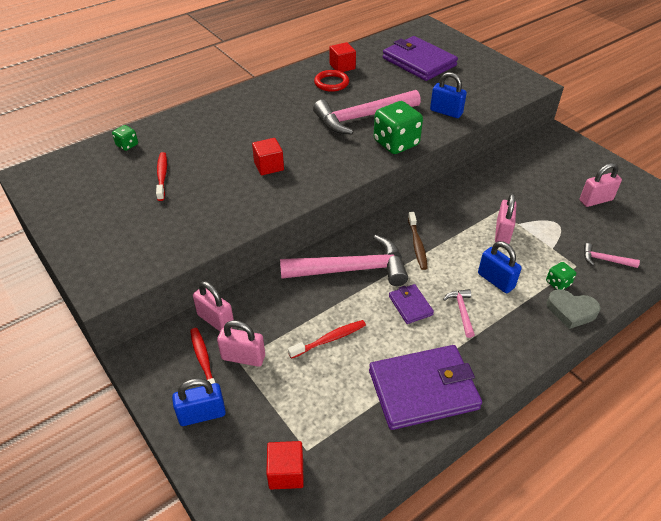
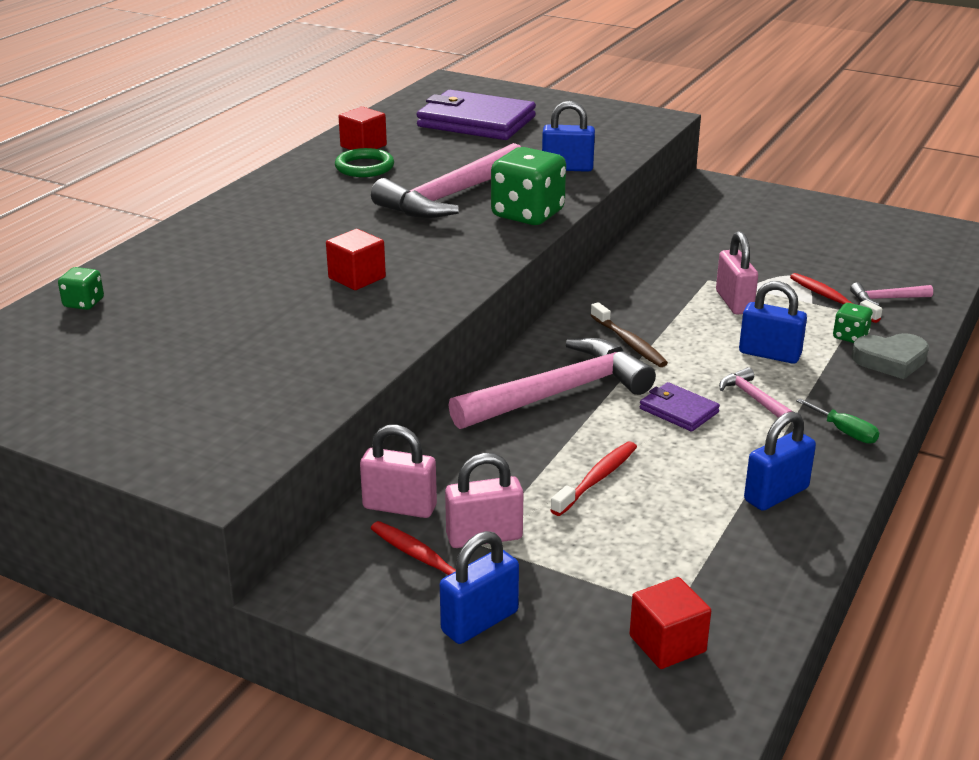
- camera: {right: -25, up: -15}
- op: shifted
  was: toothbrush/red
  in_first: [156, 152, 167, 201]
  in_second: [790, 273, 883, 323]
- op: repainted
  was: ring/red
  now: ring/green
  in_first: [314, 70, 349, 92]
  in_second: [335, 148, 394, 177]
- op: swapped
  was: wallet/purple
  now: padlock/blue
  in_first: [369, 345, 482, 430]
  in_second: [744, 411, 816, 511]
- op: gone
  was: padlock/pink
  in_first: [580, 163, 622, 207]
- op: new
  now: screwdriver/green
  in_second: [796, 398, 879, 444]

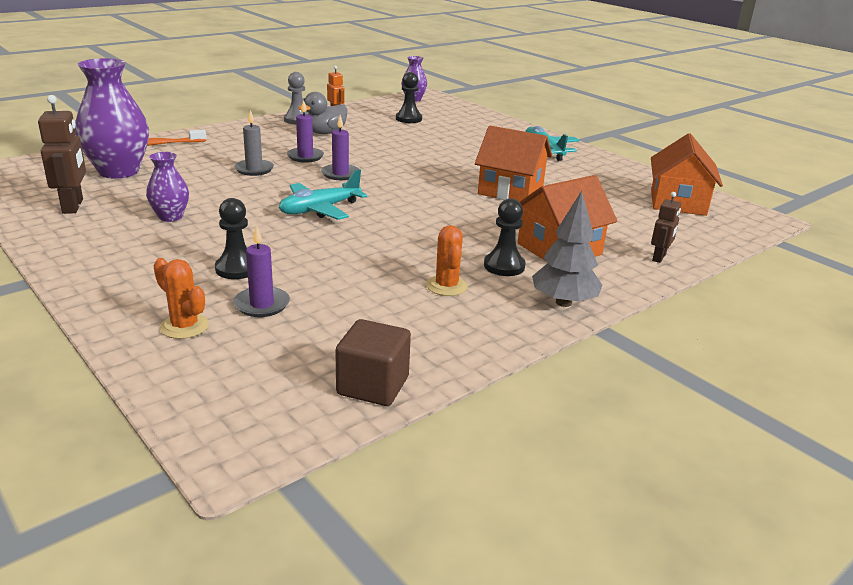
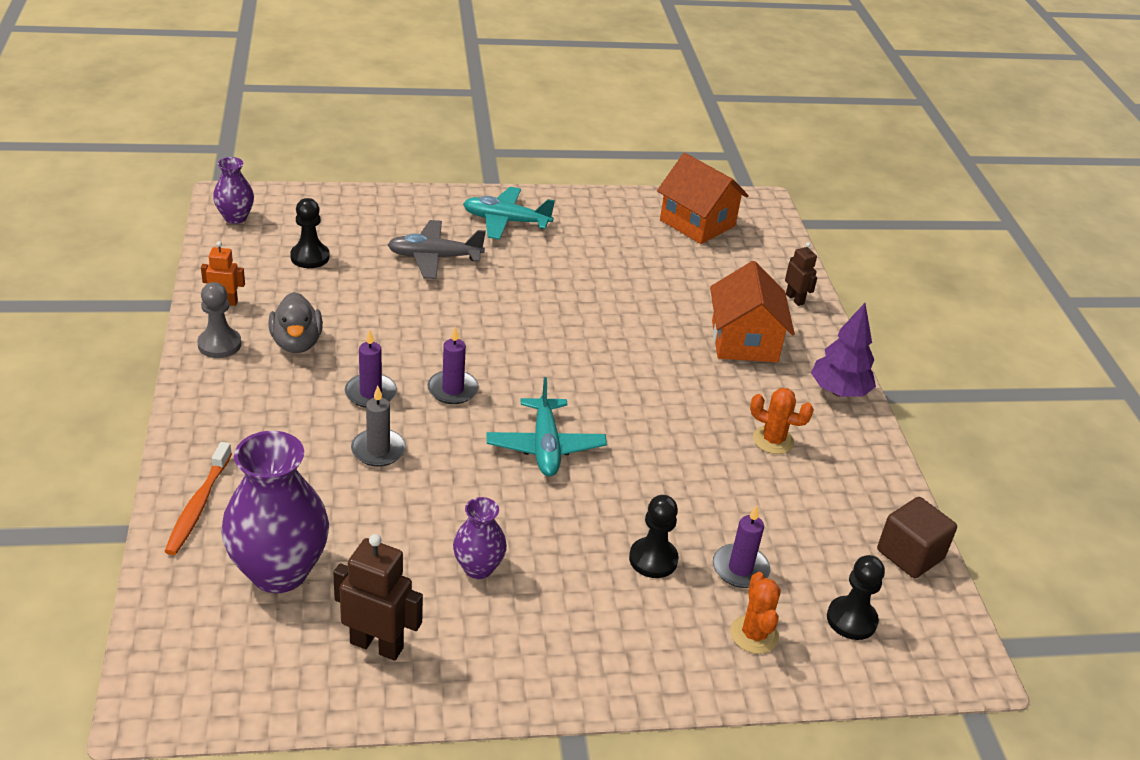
- camera: {right: -60, up: 10}
- op: rotated
  was: cactus/orange
  in_first: [154, 258, 209, 339]
  in_second: [730, 572, 781, 654]
  clockwise: -75
- op: gone
  was: house/orange
  in_first: [475, 125, 552, 202]
- op: shifted
  was: pawn/black
  in_first: [484, 198, 526, 276]
  in_second: [827, 555, 885, 640]
- op: repainted
  was: tree/grey
  now: tree/purple
  in_first: [532, 191, 602, 307]
  in_second: [811, 303, 876, 397]
- op: new
  now: plane/grey
  in_second: [388, 220, 486, 279]

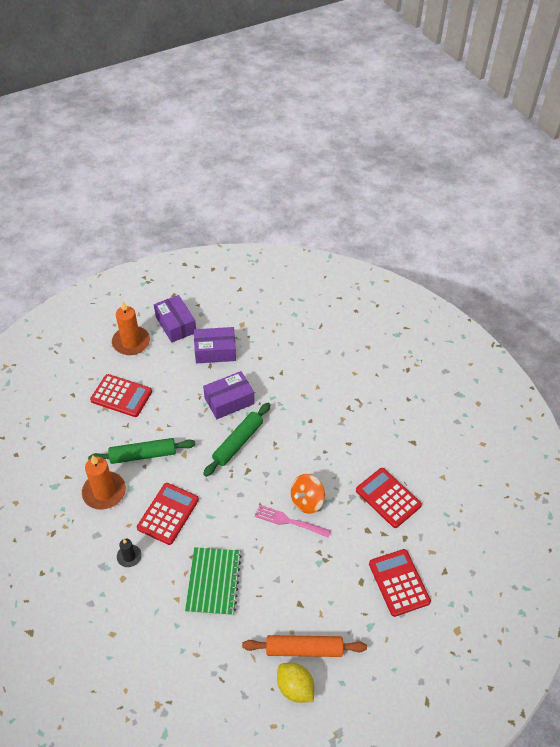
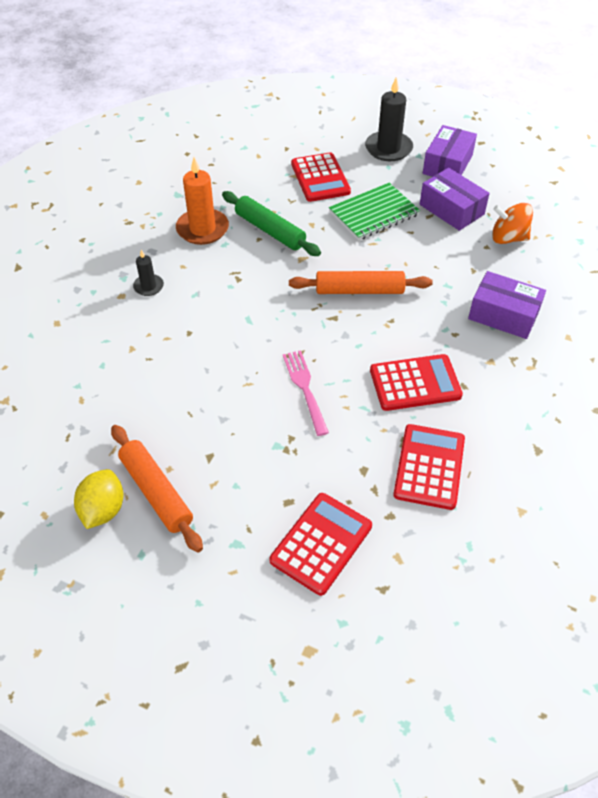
- camera: {right: 55, up: 0}
- op: repainted
  was: candle/orange
  now: candle/black
  in_first: [112, 302, 150, 355]
  in_second: [365, 77, 413, 161]
- op: shifted
  was: calculator/red
  in_first: [137, 483, 199, 545]
  in_second: [370, 354, 463, 411]
- op: shifted
  was: notebook/green
  in_first: [185, 547, 242, 616]
  in_second: [329, 183, 420, 240]
- op: shifted
  was: box/purple
  in_first: [203, 371, 254, 419]
  in_second: [468, 271, 546, 339]
- op: repainted
  was: rolling pin/green
  now: rolling pin/orange
  in_first: [203, 403, 271, 477]
  in_second: [289, 271, 433, 294]
- op: shifted
  was: spinning top/orange
  in_first: [291, 474, 325, 514]
  in_second: [492, 203, 533, 244]

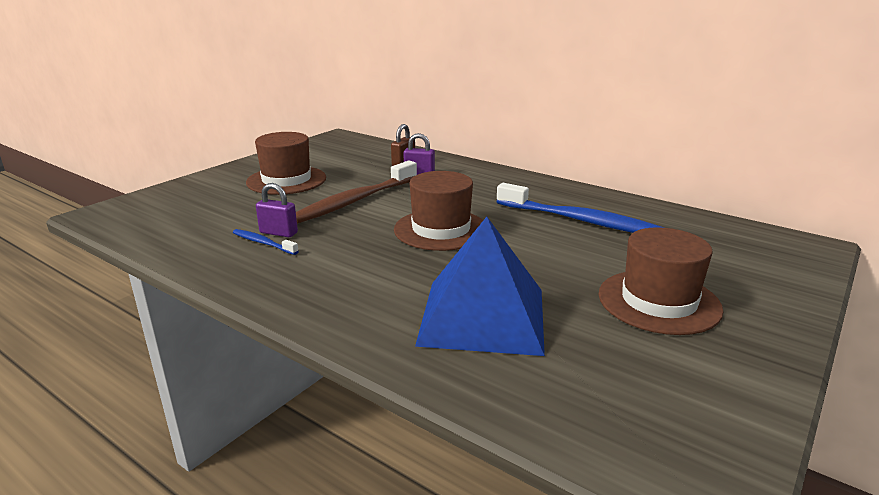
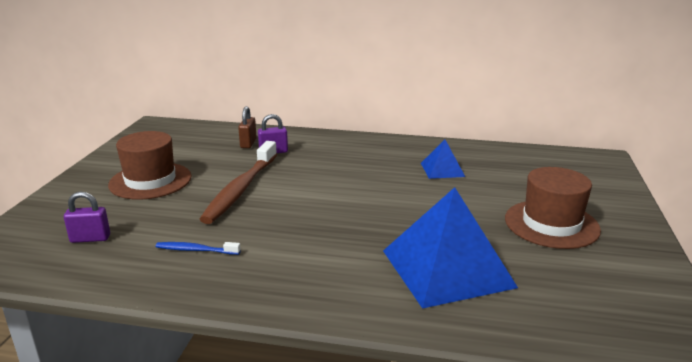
- camera: {right: -25, up: 0}
- op: shifted
  was: padlock/purple
  in_first: [256, 183, 298, 237]
  in_second: [64, 192, 110, 243]
- op: gone
  was: hat/brown
  in_first: [394, 171, 483, 251]
- op: swapped
  was: toothbrush/blue
  now: pyramid/blue
  in_first: [497, 183, 665, 233]
  in_second: [421, 139, 465, 179]

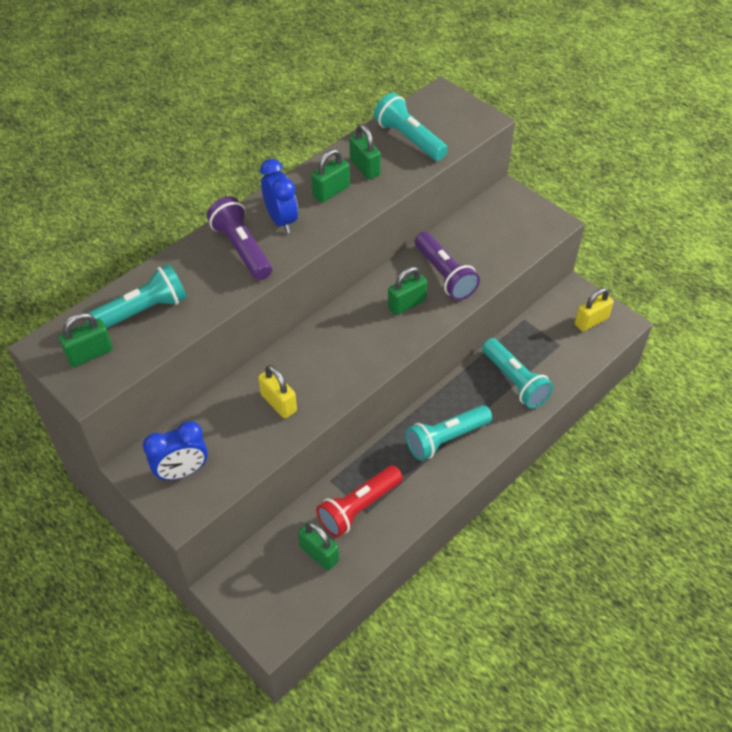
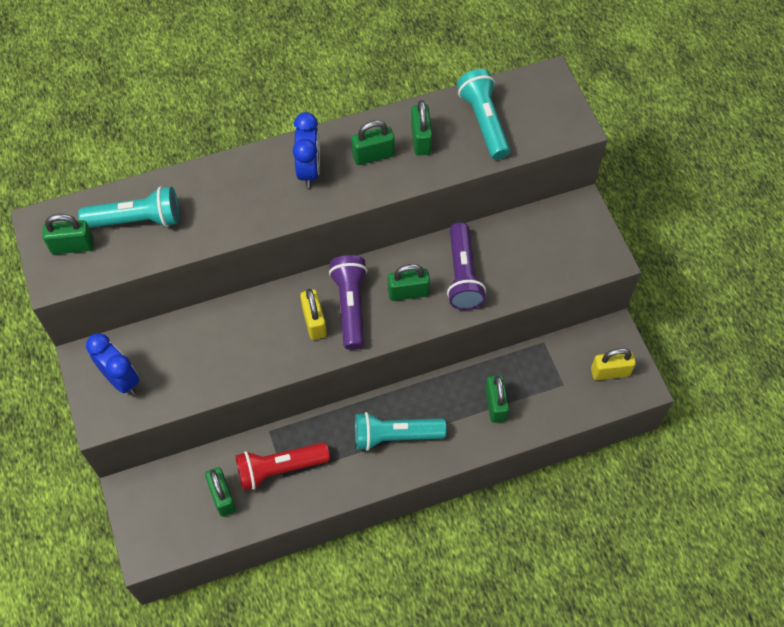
- camera: {right: 25, up: 10}
- op: rotated
  was: clock/blue
  in_first: [143, 421, 208, 481]
  in_second: [86, 333, 139, 395]
  clockwise: -135
- op: shifted
  was: flashlight/purple
  in_first: [207, 197, 272, 280]
  in_second: [329, 255, 368, 350]
- op: shifted
  was: padlock/yellow
  in_first: [258, 365, 297, 418]
  in_second: [300, 289, 327, 340]
- op: swapped
  was: flashlight/turquoise
  now: padlock/green
  in_first: [482, 338, 554, 409]
  in_second: [485, 375, 509, 423]

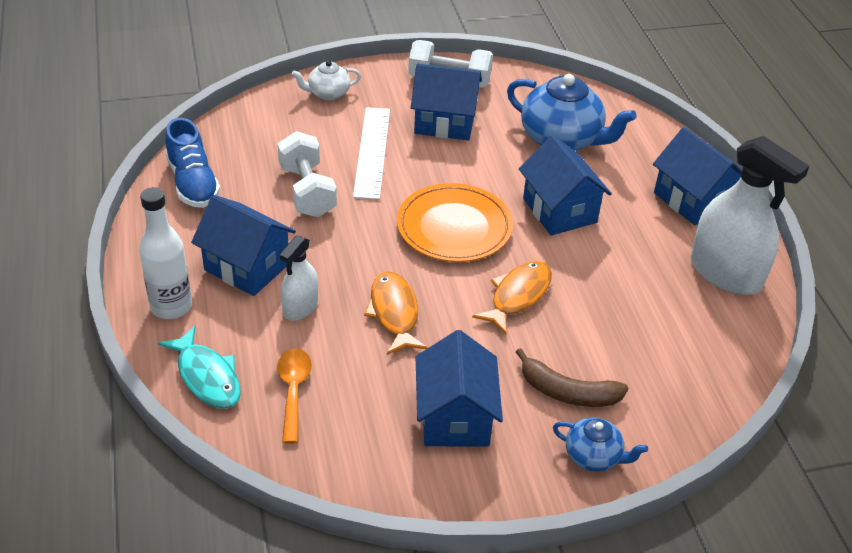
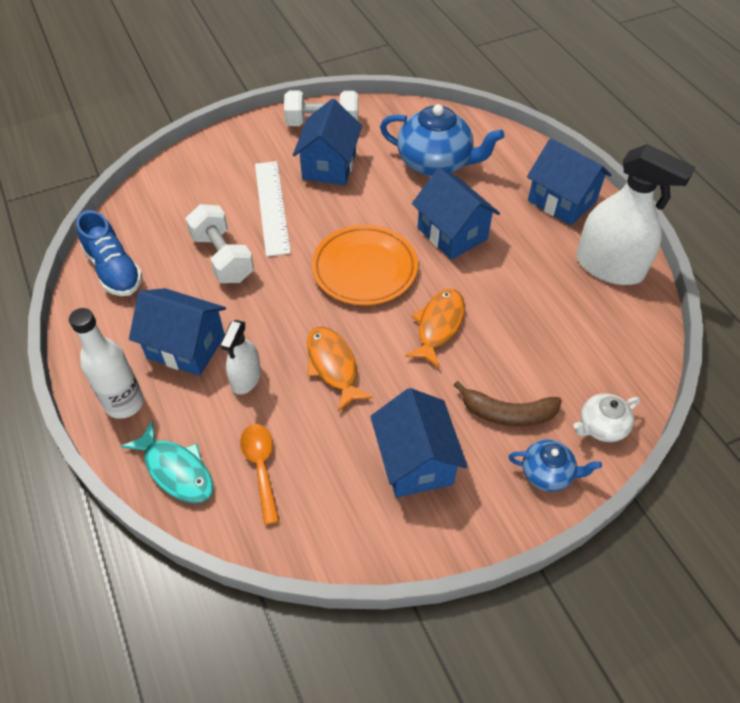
- camera: {right: -10, up: 10}
- op: shifted
  was: teapot/white
  in_first: [292, 60, 361, 100]
  in_second: [574, 393, 640, 442]
- op: rotated
  was: house/blue
  in_first: [411, 63, 482, 140]
  in_second: [293, 99, 362, 185]
  clockwise: -75

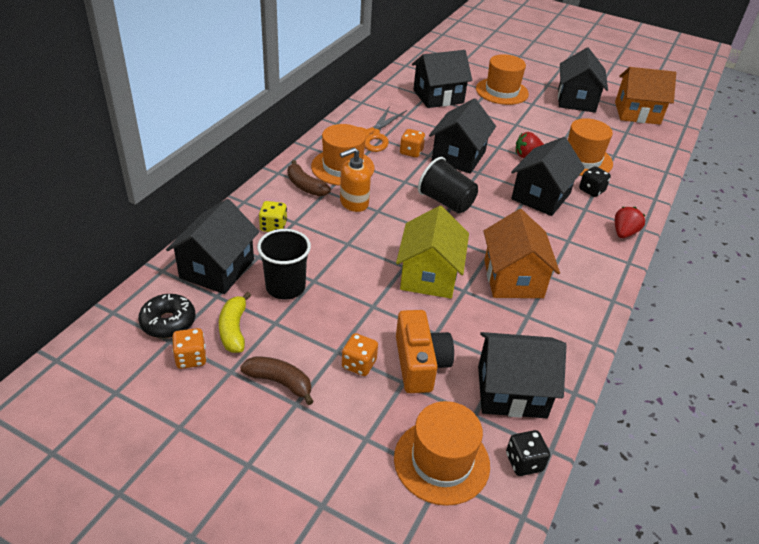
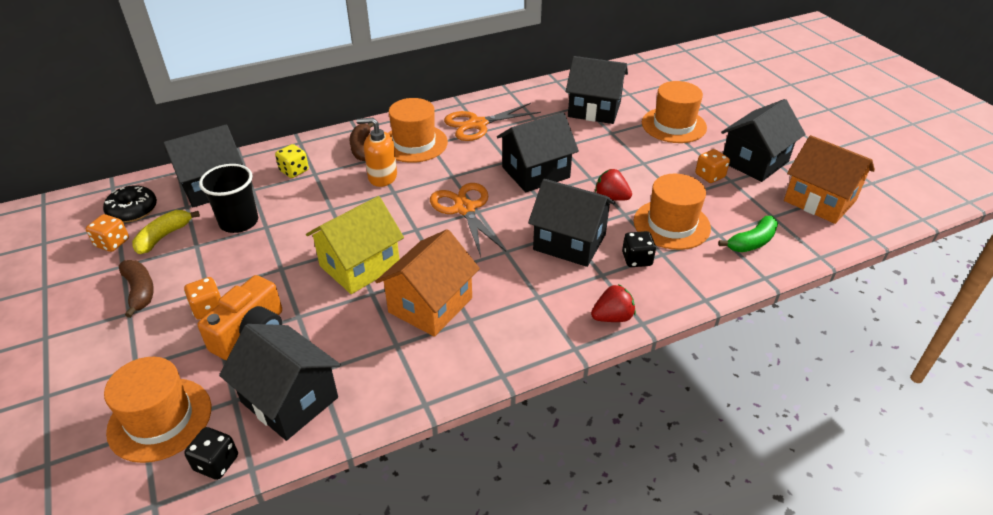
- camera: {right: 40, up: 0}
- op: shifted
  was: dice/orange
  in_first: [400, 129, 425, 158]
  in_second: [695, 149, 730, 183]
- op: swapped
  was: cup/black
  now: scissors/orange
  in_first: [418, 157, 478, 214]
  in_second: [430, 183, 506, 256]
- op: rotated
  was: house/black
  in_first: [511, 137, 585, 216]
  in_second: [528, 179, 615, 267]
  clockwise: 45
- op: new
  now: banana/green
  in_second: [718, 216, 778, 252]

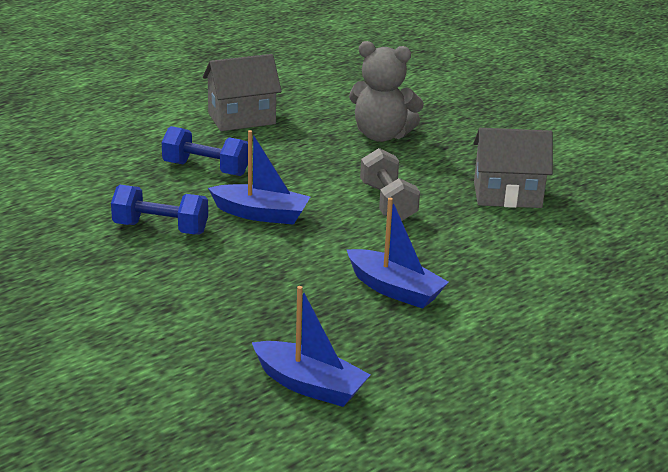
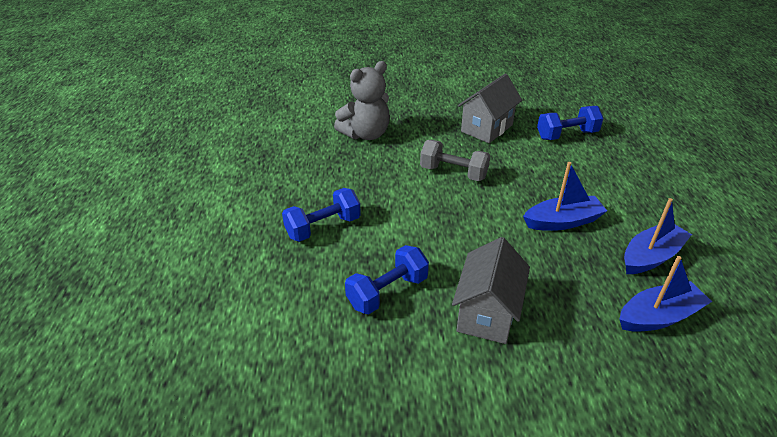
- camera: {right: -50, up: 10}
- op: shifted
  was: house/grey
  in_first: [203, 54, 282, 131]
  in_second: [452, 237, 530, 344]
- op: shifted
  was: boat/blue
  in_first: [208, 130, 310, 225]
  in_second: [624, 198, 692, 274]
- op: new
  now: dumbbell/blue
  in_second: [537, 106, 604, 140]

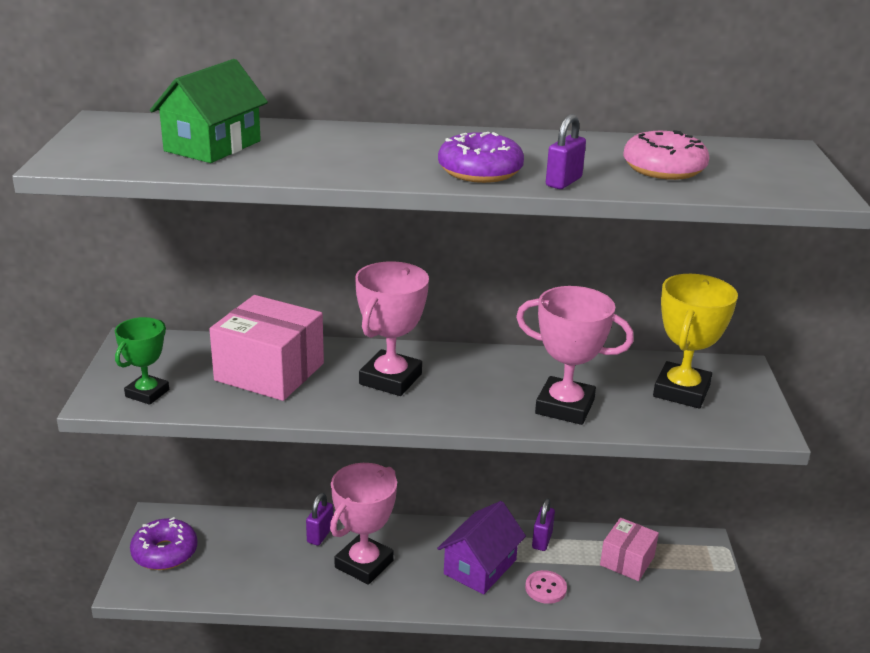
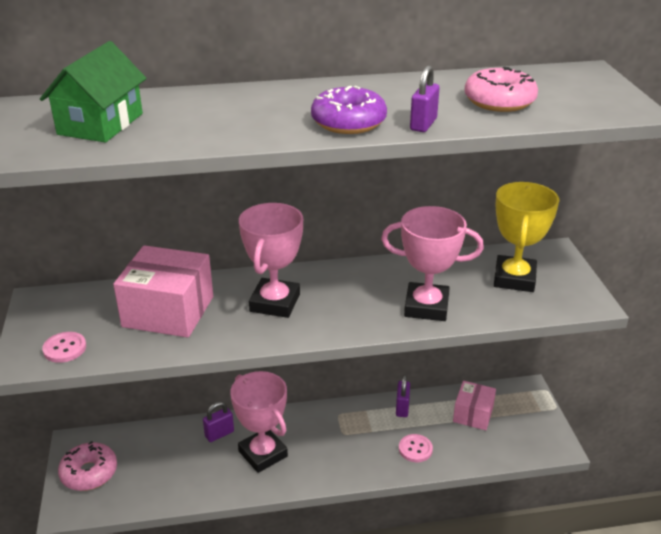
- camera: {right: -10, up: 5}
- op: swapped
  was: trophy/green
  now: button/pink
  in_first: [115, 317, 169, 405]
  in_second: [42, 332, 86, 363]
- op: repainted
  was: donut/purple
  now: donut/pink
  in_first: [130, 517, 198, 570]
  in_second: [58, 441, 117, 491]
- op: rotated
  was: padlock/purple
  in_first: [306, 493, 333, 546]
  in_second: [203, 402, 234, 442]
  clockwise: 45
- op: rotated
  was: trophy/pink
  in_first: [330, 463, 397, 585]
  in_second: [230, 371, 288, 473]
  clockwise: -60
- op: gone
  was: house/purple
  in_first: [437, 501, 526, 595]

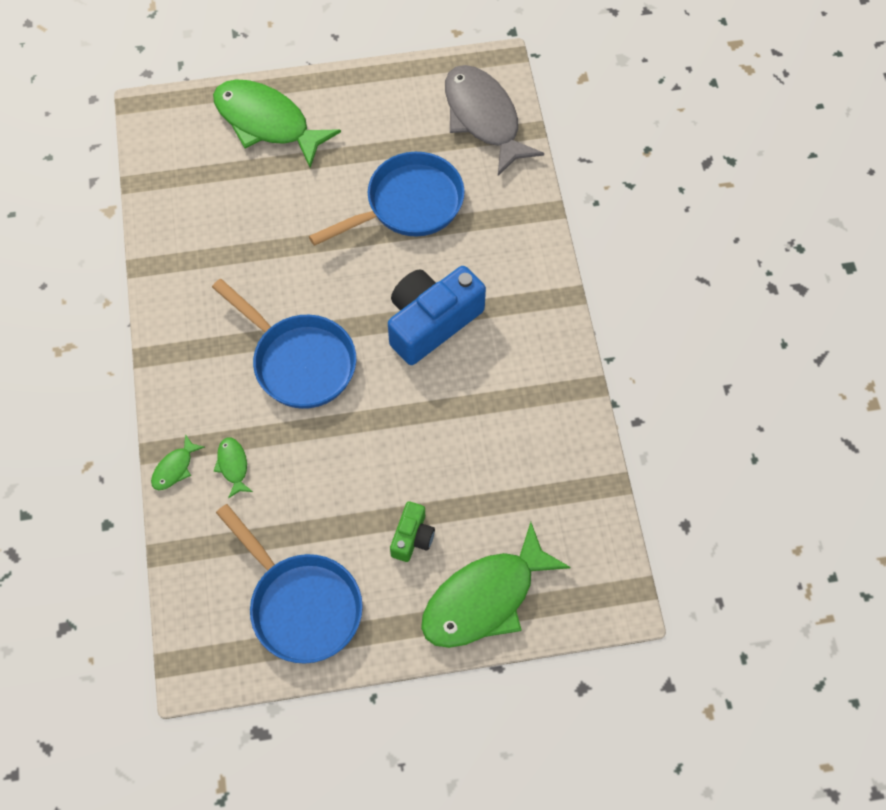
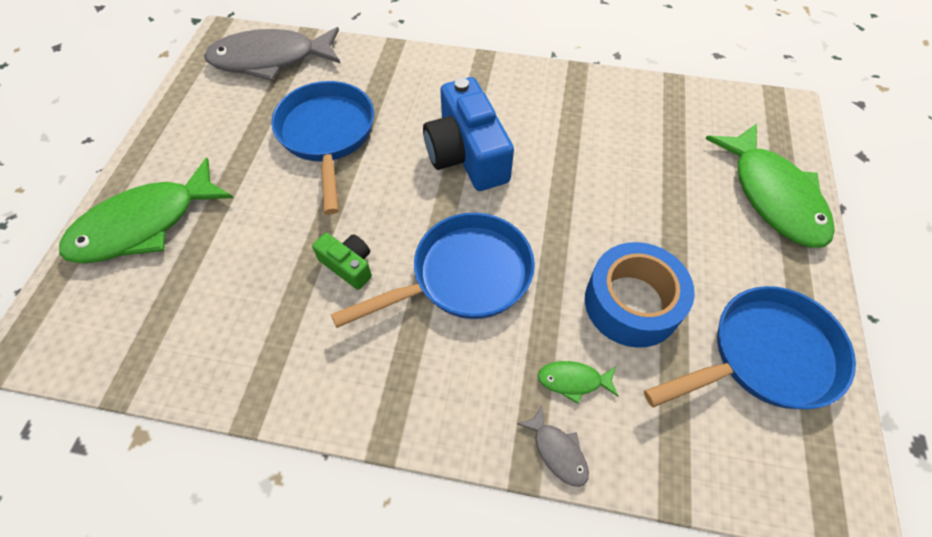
- camera: {right: -70, up: -5}
- op: repainted
  was: fish/green
  now: fish/grey
  in_first: [151, 434, 205, 490]
  in_second: [517, 405, 589, 487]
- op: shifted
  was: camera/green
  in_first: [390, 501, 435, 562]
  in_second: [312, 233, 372, 290]
- op: new
  now: tape/blue
  in_second: [585, 242, 695, 348]

